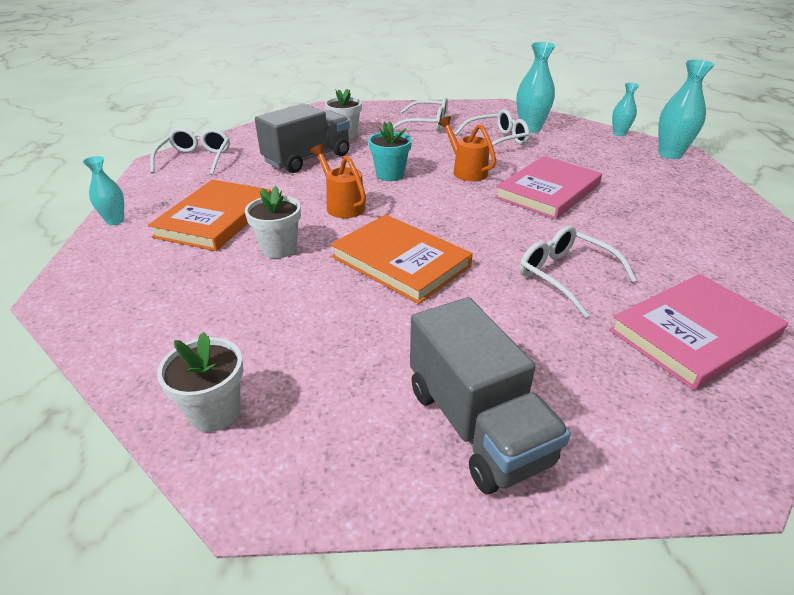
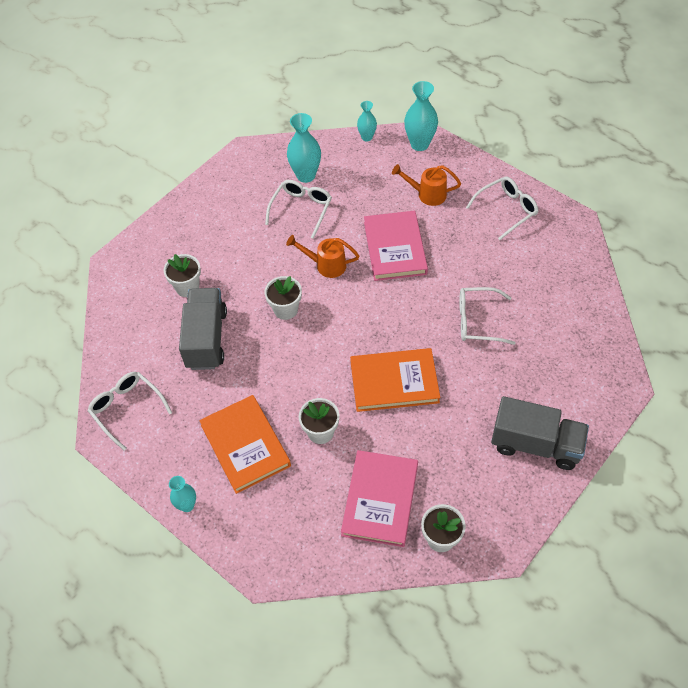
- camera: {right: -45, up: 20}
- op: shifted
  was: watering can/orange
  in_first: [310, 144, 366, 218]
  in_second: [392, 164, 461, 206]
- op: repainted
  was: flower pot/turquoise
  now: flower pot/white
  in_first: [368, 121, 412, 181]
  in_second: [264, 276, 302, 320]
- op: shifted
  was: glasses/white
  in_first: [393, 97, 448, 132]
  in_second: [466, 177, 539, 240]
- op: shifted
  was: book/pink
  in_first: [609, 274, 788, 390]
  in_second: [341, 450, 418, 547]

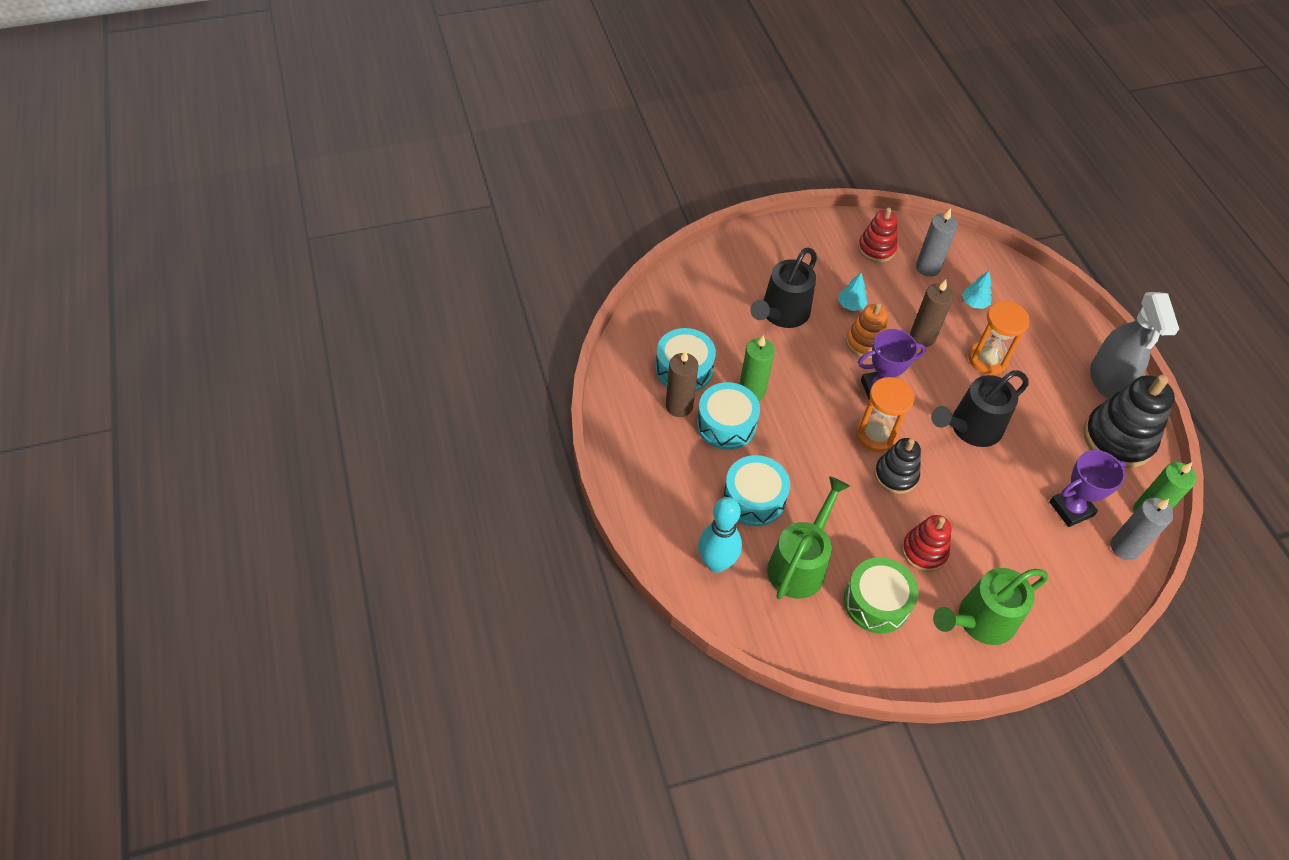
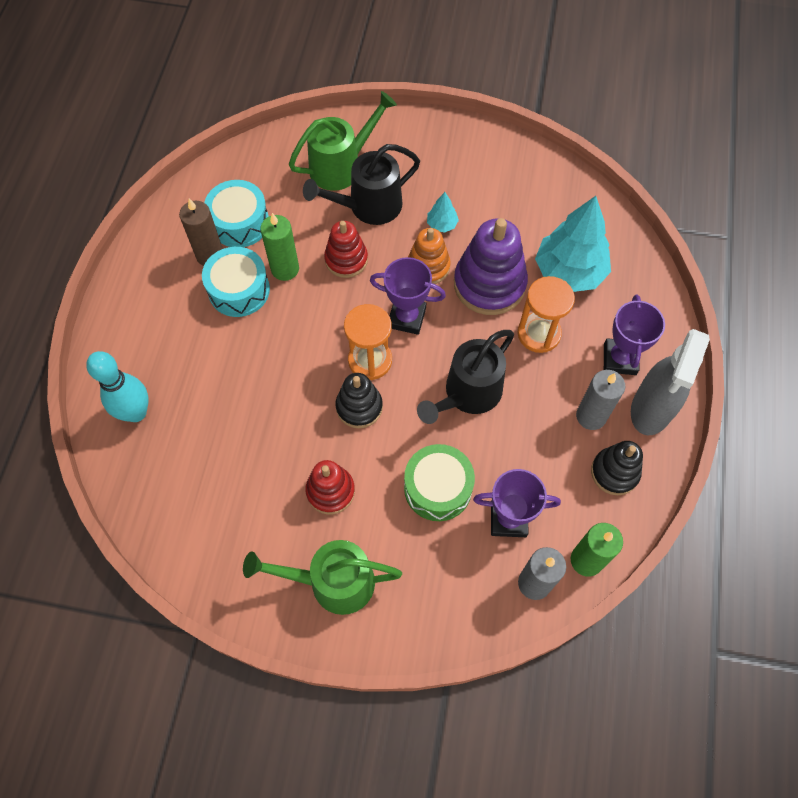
- camera: {right: 30, up: 10}
- op: gone
  was: drum/turquoise
  in_first: [723, 455, 790, 527]
- op: shifted
  was: watering can/green
  in_first: [767, 476, 850, 599]
  in_second: [289, 91, 397, 191]
- op: shifted
  was: drum/green
  in_first: [844, 557, 919, 633]
  in_second: [404, 444, 475, 521]
- op: shifted
  was: stacking toy/red
  in_first: [858, 208, 897, 263]
  in_second: [324, 221, 368, 278]
- op: swapped
  was: candle/brown
  now: stacking toy/purple
  in_first: [910, 280, 954, 347]
  in_second: [454, 218, 528, 315]
- op: shifted
  was: candle/grey
  in_first: [916, 208, 958, 277]
  in_second: [576, 370, 625, 430]
- op: rotated
  was: watering can/black
  in_first: [931, 370, 1029, 447]
  in_second: [417, 330, 514, 424]
  clockwise: -45
- op: scaled
  was: tree/turquoise
  in_first: [962, 271, 992, 309]
  in_second: [535, 196, 611, 292]
  ratio: 2.27
- op: scaled
  was: stacking toy/black
  in_first: [1083, 375, 1175, 468]
  in_second: [591, 441, 643, 495]
  ratio: 0.6
- op: new
  now: trophy/purple
  in_second: [604, 295, 665, 375]

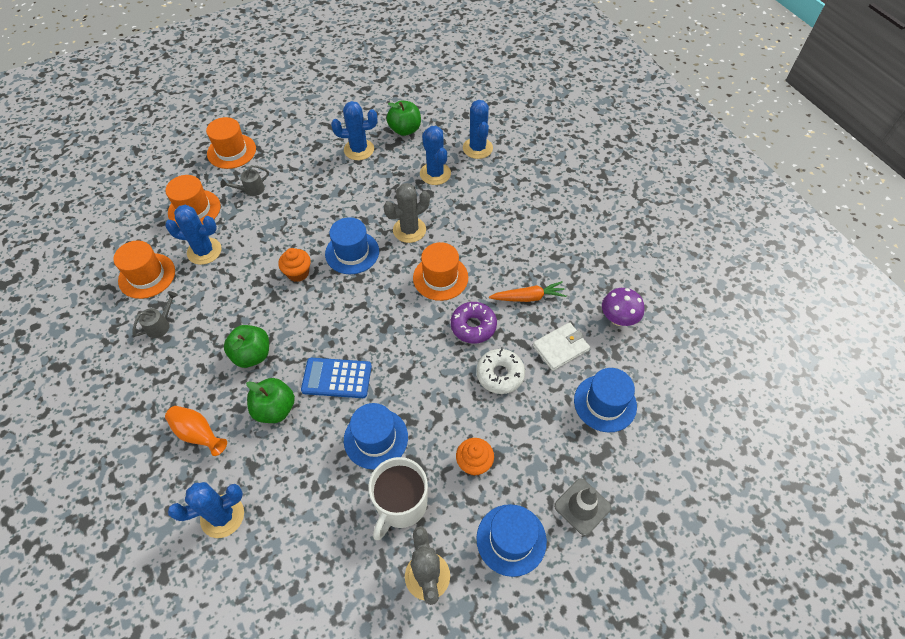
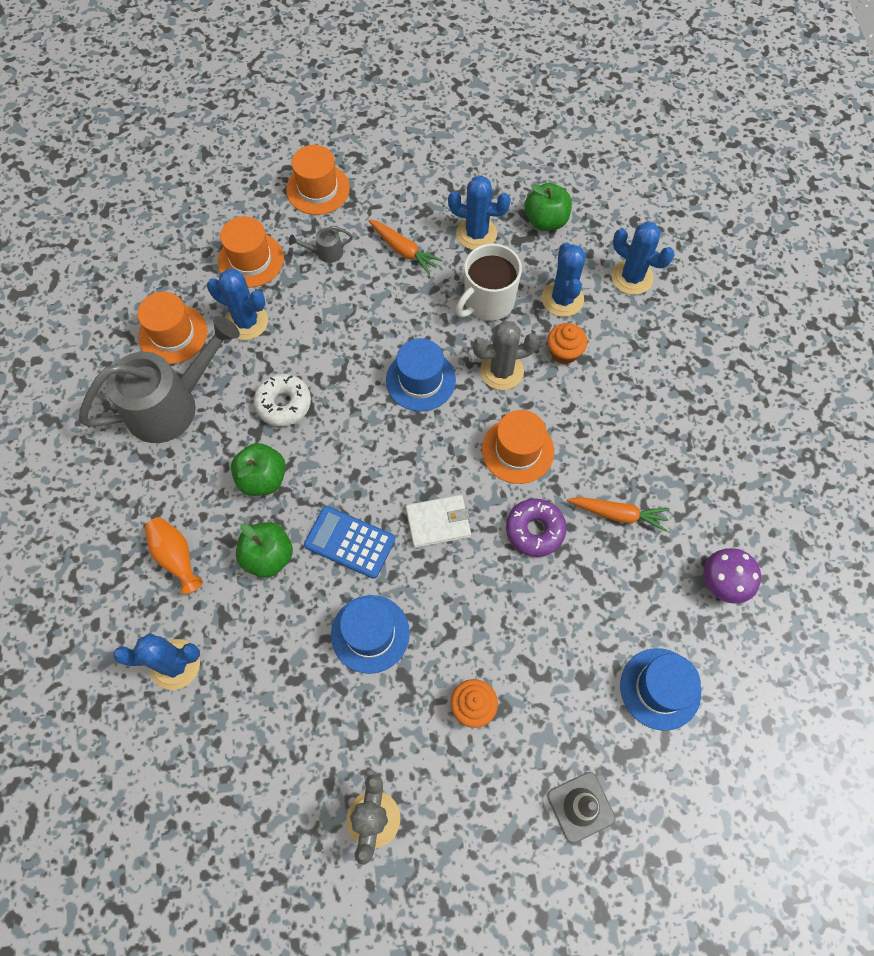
- camera: {right: 20, up: 10}
- op: scaled
  was: watering can/grey
  in_first: [132, 291, 178, 338]
  in_second: [79, 316, 240, 443]
  ratio: 2.49
- op: shifted
  was: cupcake/orange
  in_first: [278, 248, 311, 282]
  in_second: [547, 323, 588, 364]
- op: shifted
  was: mug/white
  in_first: [368, 457, 428, 540]
  in_second: [455, 244, 522, 321]
- op: rotated
  was: cactus/blue
  in_first: [463, 100, 493, 159]
  in_second: [611, 221, 674, 295]
  clockwise: -60
- op: shifted
  was: donut/white
  in_first: [476, 349, 525, 394]
  in_second: [254, 374, 311, 426]
- op: gone
  was: hat/blue
  in_first: [476, 504, 547, 577]
- op: shifted
  was: wallet/white
  in_first: [533, 322, 590, 371]
  in_second: [406, 495, 471, 548]
- op: new
  now: carrot/orange
  in_second: [368, 219, 443, 275]

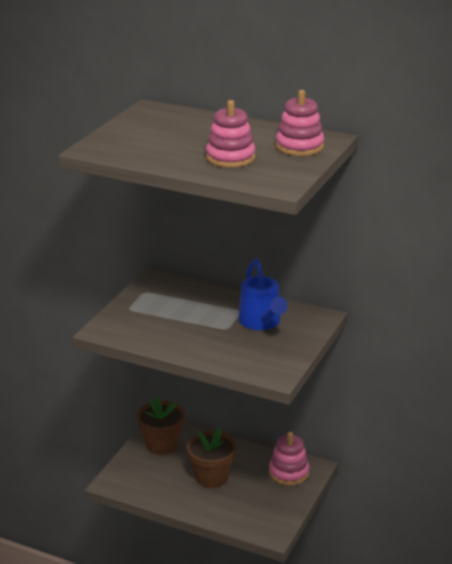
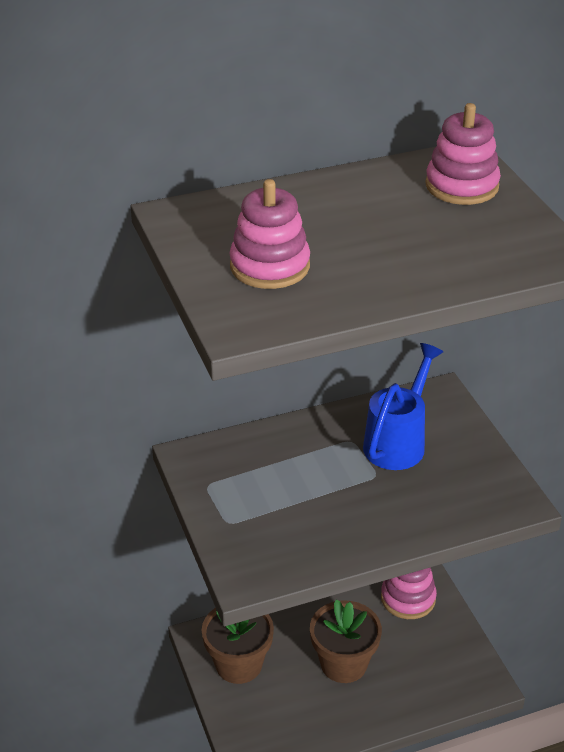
- camera: {right: -45, up: 10}
- op: shifted
  was: stacking toy/pink
  in_first: [206, 100, 255, 168]
  in_second: [230, 179, 310, 289]
- op: rotated
  was: watering can/blue
  in_first: [239, 259, 288, 330]
  in_second: [363, 343, 443, 470]
  clockwise: -90

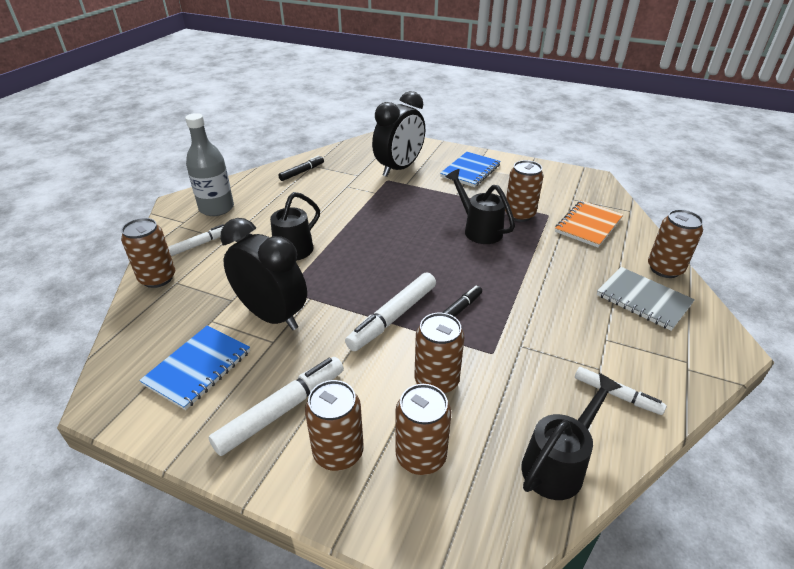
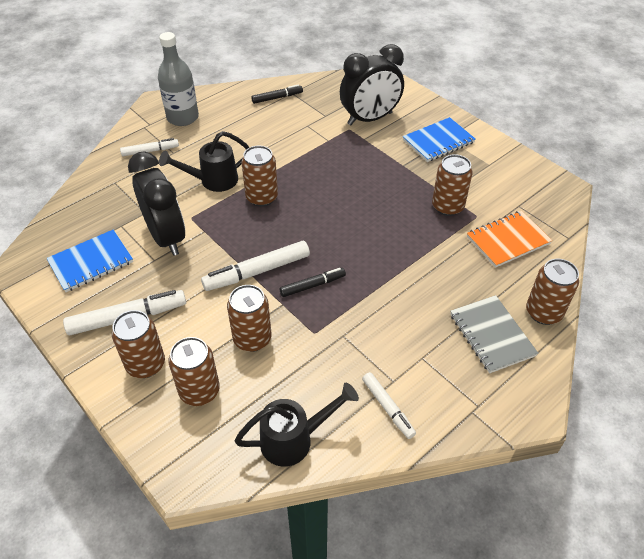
- camera: {right: 25, up: 10}
- op: shifted
  was: can/brown
  in_first: [121, 218, 175, 288]
  in_second: [241, 146, 278, 207]
- op: gone
  was: watering can/black
  in_first: [446, 169, 515, 244]

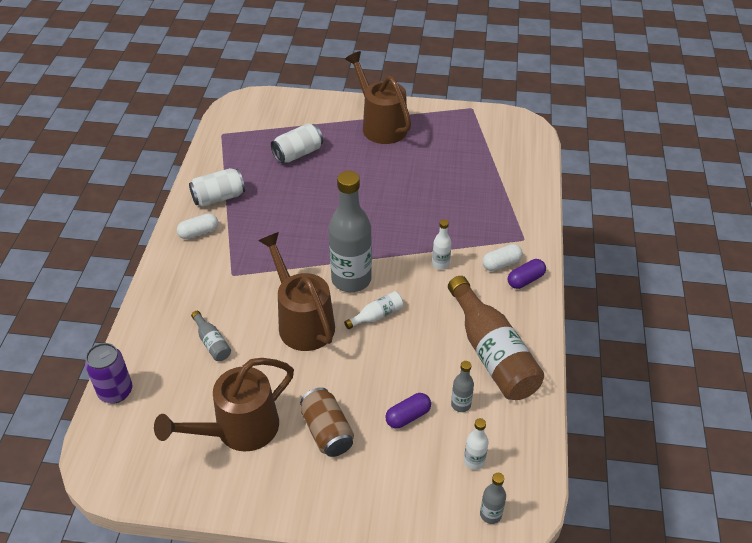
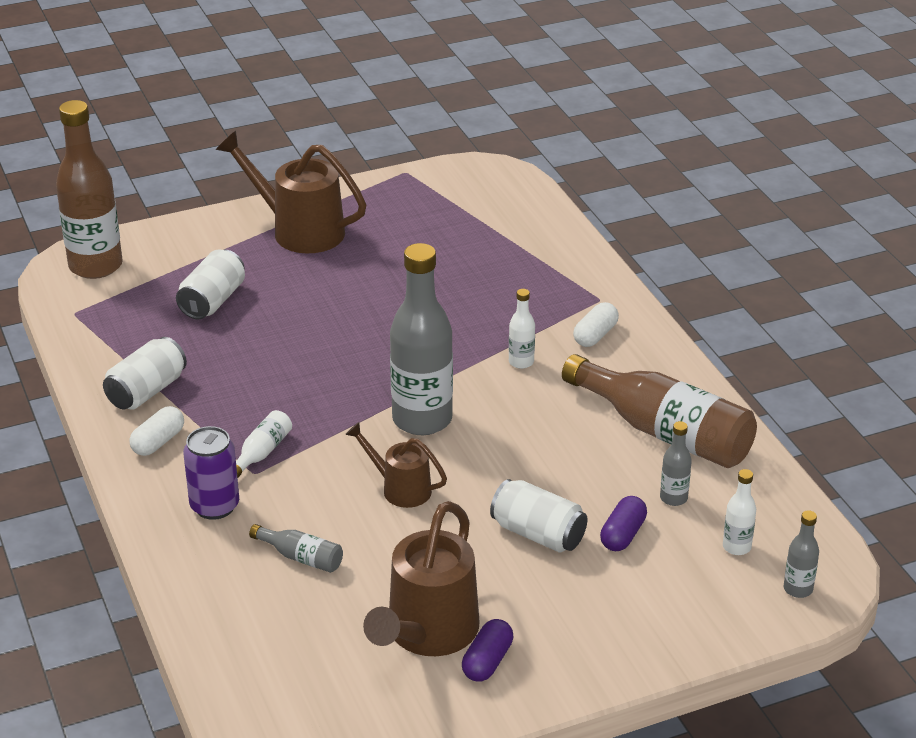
- camera: {right: -30, up: -10}
- op: shifted
  was: can/purple
  in_first: [85, 343, 132, 404]
  in_second: [183, 426, 239, 520]
- op: scaled
  was: watering can/brown
  in_first: [258, 232, 335, 351]
  in_second: [345, 422, 447, 508]
  ratio: 0.57
- op: gone
  was: can/brown
  in_first: [300, 387, 354, 457]
- op: shifted
  was: bottle/white
  in_first: [344, 291, 404, 329]
  in_second: [236, 410, 292, 478]
- op: shifted
  was: capsule/purple
  in_first: [508, 259, 546, 289]
  in_second: [462, 619, 513, 682]
- op: new
  now: bottle/brown
  in_second: [56, 100, 123, 279]
- op: new
  now: can/white
  in_second: [490, 479, 587, 552]

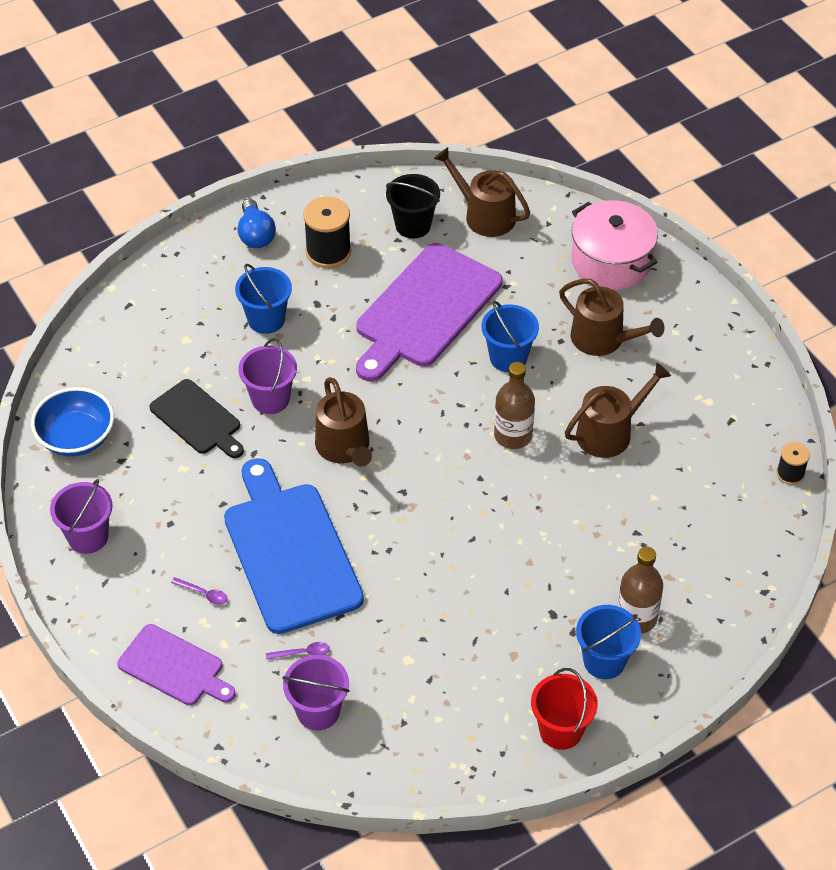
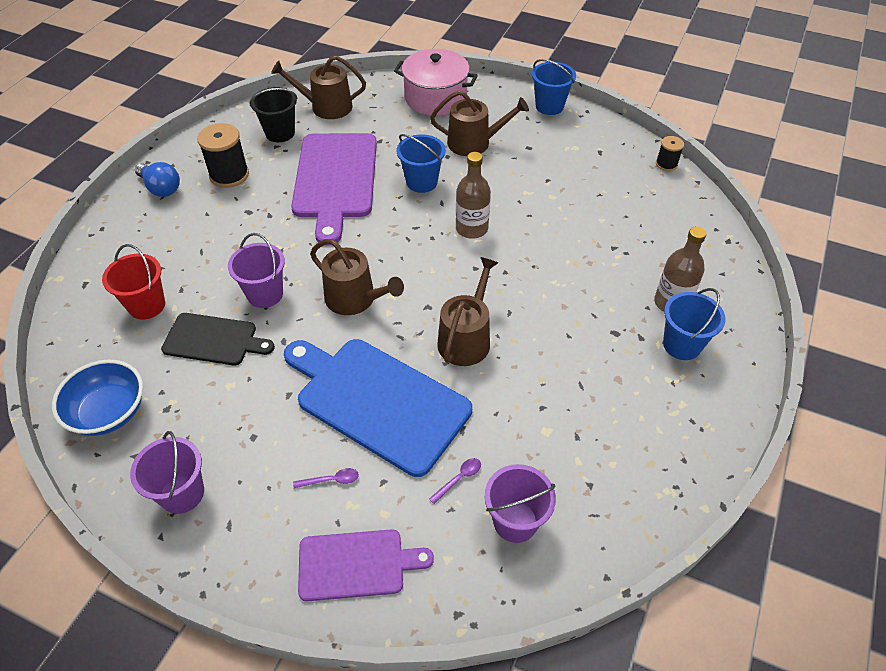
- camera: {right: -35, up: 0}
- op: shifted
  was: bucket/blue
  in_first: [235, 264, 292, 334]
  in_second: [532, 59, 576, 115]
- op: shifted
  was: bucket/red
  in_first: [531, 668, 598, 750]
  in_second: [102, 244, 165, 319]
- op: shifted
  was: watering can/brown
  in_first: [565, 363, 671, 458]
  in_second: [437, 257, 499, 366]

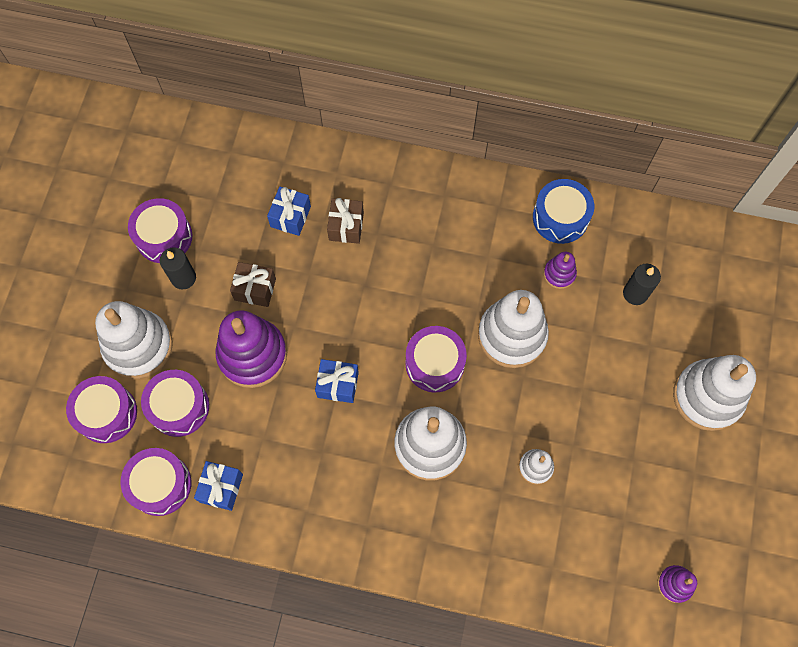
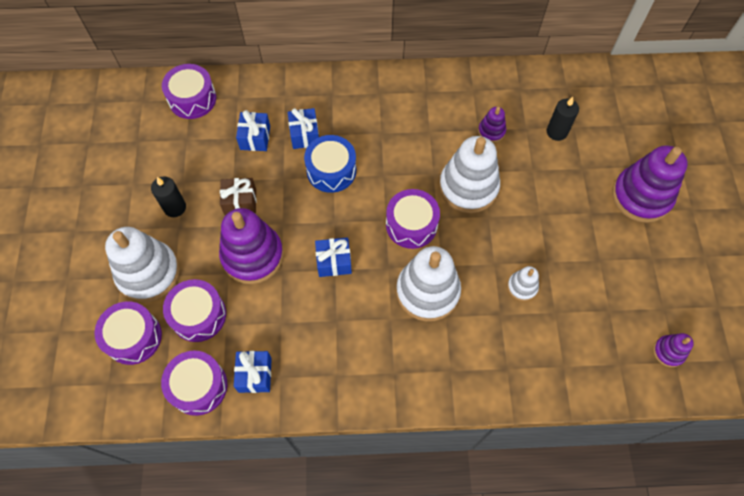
- camera: {right: -15, up: -5}
- op: shifted
  was: drum/purple
  in_first: [128, 198, 193, 263]
  in_second: [162, 64, 216, 119]
- op: repainted
  was: gift/brown
  now: gift/blue
  in_first: [327, 198, 364, 244]
  in_second: [288, 108, 319, 149]
- op: shifted
  was: drum/blue
  in_first: [533, 179, 594, 244]
  in_second: [304, 135, 356, 193]
- op: repainted
  was: stacking toy/white
  now: stacking toy/purple
  in_first: [673, 355, 756, 431]
  in_second: [612, 145, 688, 223]

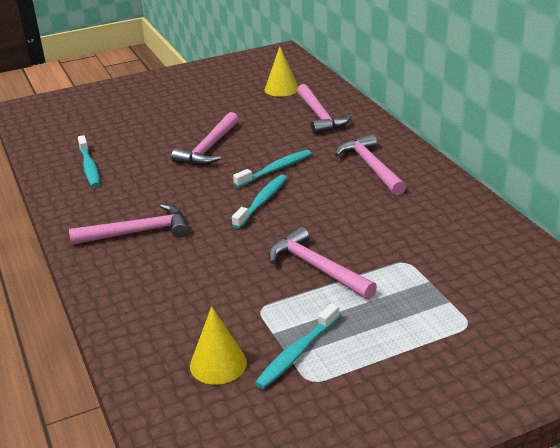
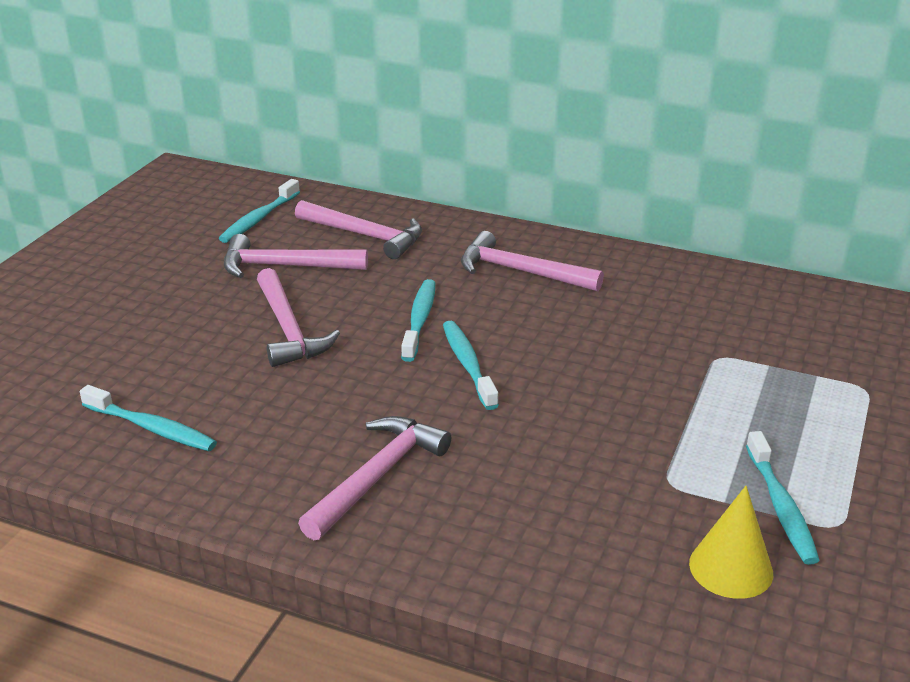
- camera: {right: -45, up: 0}
- op: swapped
  was: cone/yellow
  now: toothbrush/turquoise
  in_first: [265, 47, 298, 97]
  in_second: [219, 179, 300, 243]
- op: shifted
  was: hammer/pink
  in_first: [269, 227, 377, 299]
  in_second: [224, 234, 368, 278]

